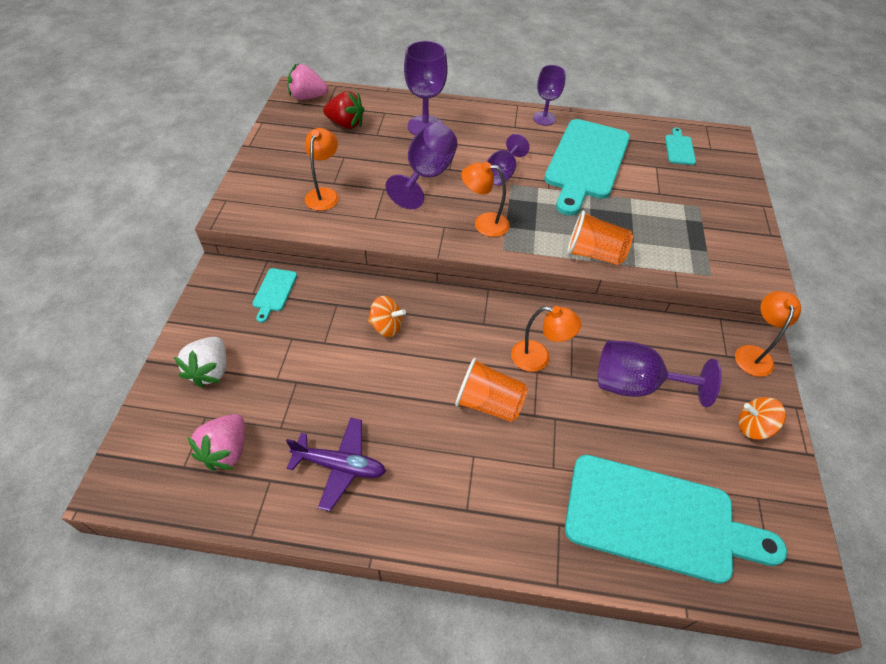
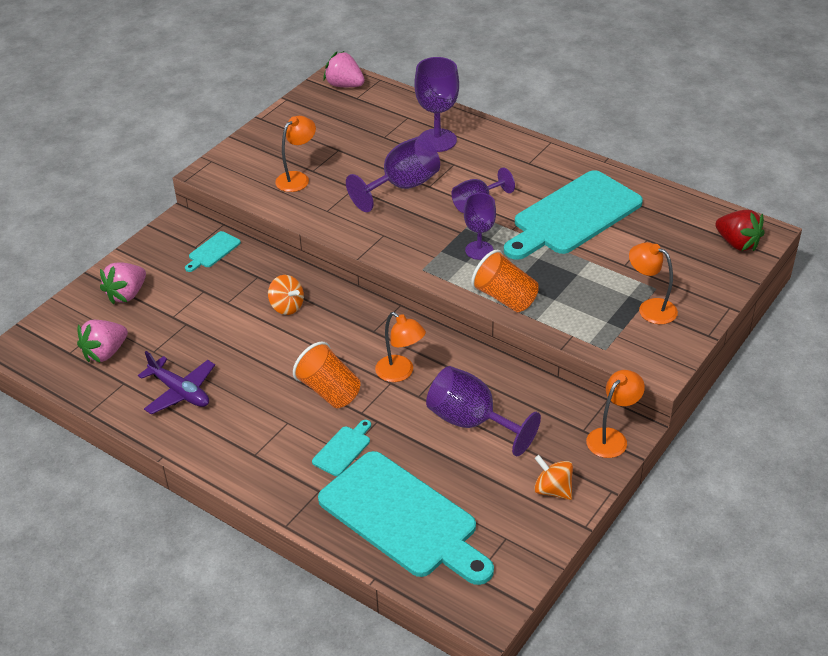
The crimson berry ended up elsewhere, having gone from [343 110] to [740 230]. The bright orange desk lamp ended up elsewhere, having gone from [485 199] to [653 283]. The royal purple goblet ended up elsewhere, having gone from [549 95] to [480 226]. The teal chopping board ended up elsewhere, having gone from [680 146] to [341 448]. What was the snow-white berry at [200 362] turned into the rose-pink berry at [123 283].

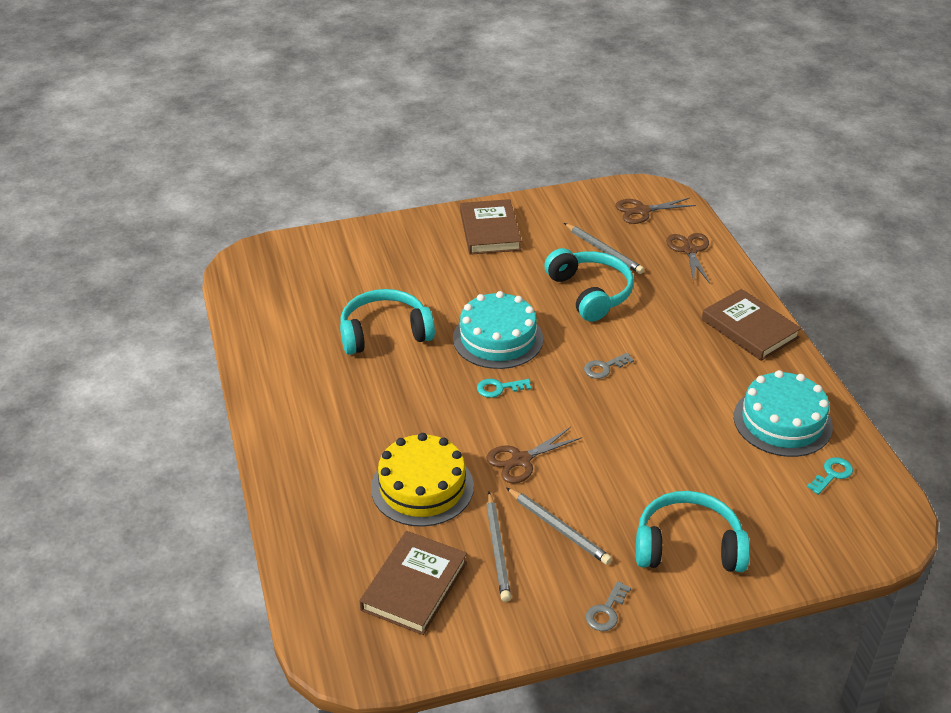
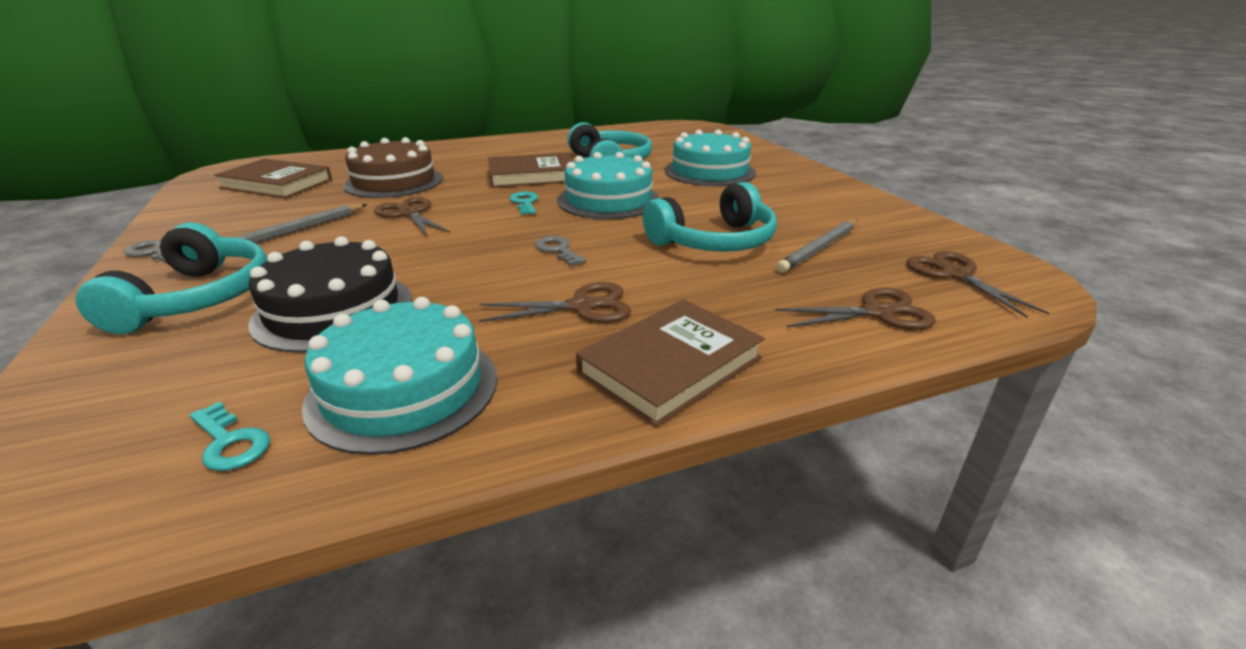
The second view lost the grey wooden pencil at [498 547]. The second view gained the black layer cake at [330 294]. The second view gained the dark brown shears at [555 302]. The second view gained the teal layer cake at [710 157]. The dark brown hardcover ended up elsewhere, having gone from [490 227] to [530 170]. What was the golden layer cake at [422 480] turned into the dark brown layer cake at [393 167].

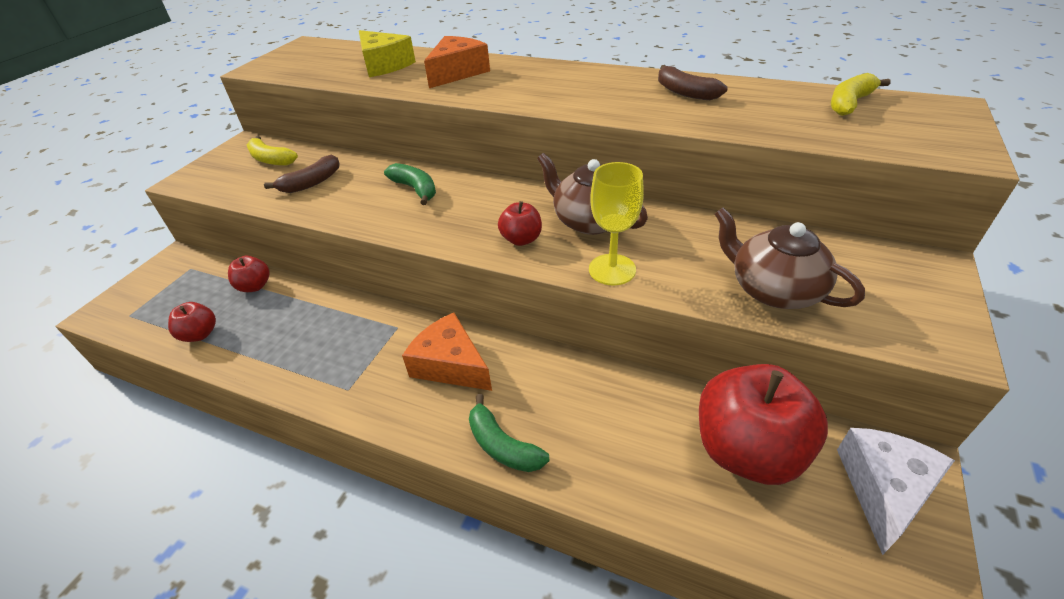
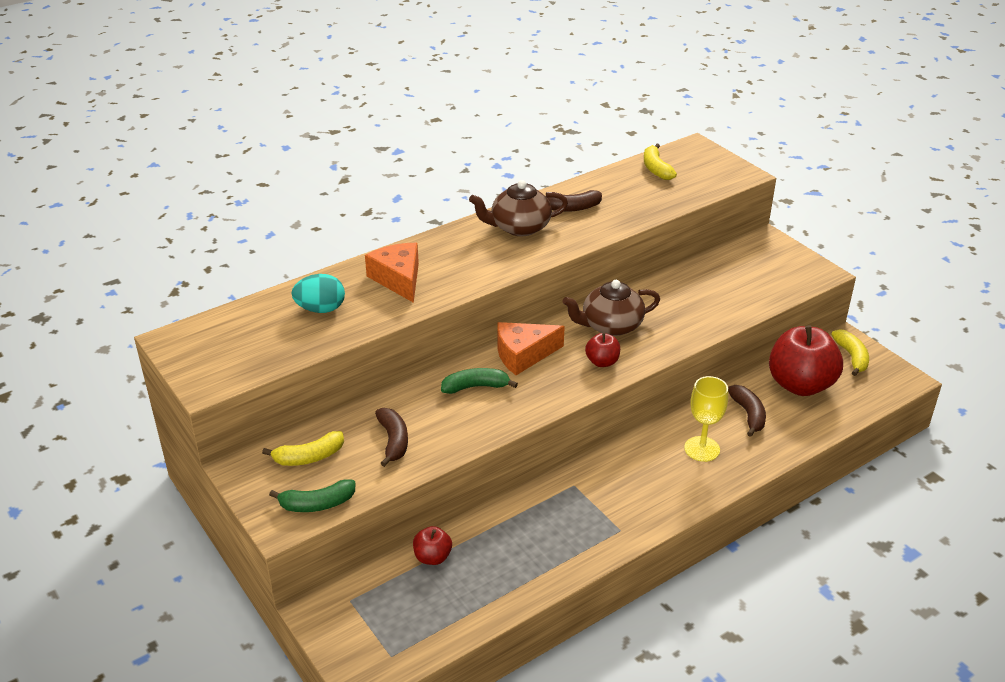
The second view lost the crimson apple at [192 322]. The second view gained the dark brown banana fruit at [747 411]. The bright orange piece of cheese ended up elsewhere, having gone from [447 351] to [531 348]. The leaf-green banana fruit ended up elsewhere, having gone from [509 433] to [312 495]. The golden goblet ended up elsewhere, having gone from [616 223] to [706 419]. The dark brown china teapot ended up elsewhere, having gone from [790 258] to [518 208]. Where the golden piece of cheese stood at [387 53], the teal egg shape came to stand at [318 293]. Where the snow-white piece of cheese stood at [896 491], the golden banana fruit came to stand at [850 352].

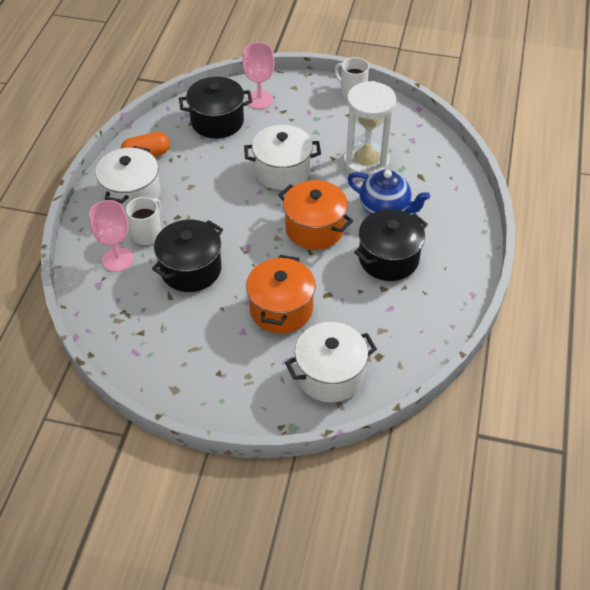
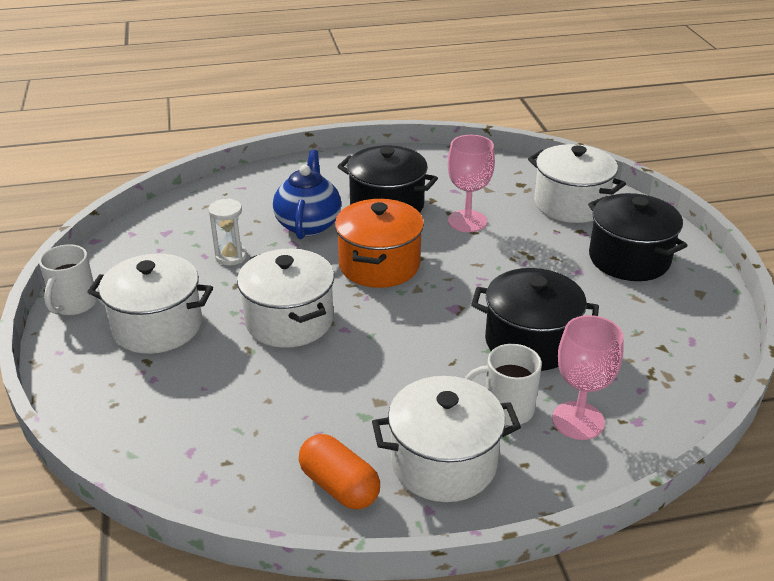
The second view lost the bright orange cooking pot at [281 294]. The second view gained the snow-white cooking pot at [150 304]. The black cooking pot ended up elsewhere, having gone from [215 108] to [637 237]. The rose-pink goblet ended up elsewhere, having gone from [258 75] to [471 183]. The size of the snow-white hourglass at [369 129] changed by a factor of 0.48.

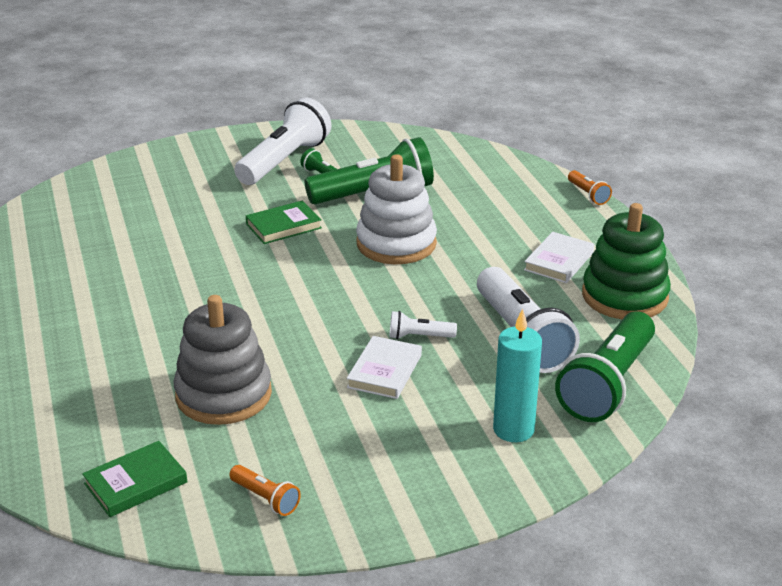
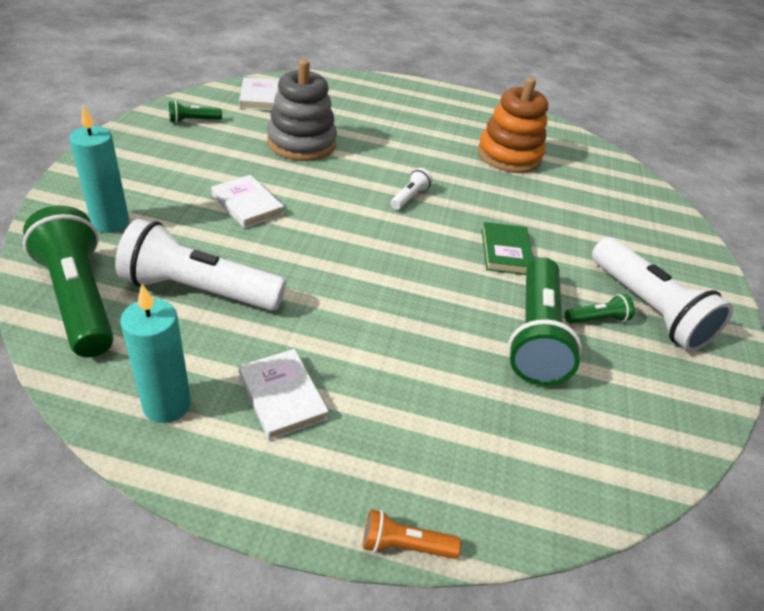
The second view lost the snow-white stacking rings at [396 209]. The second view gained the bright orange stacking rings at [513 125]. The snow-white torch ended up elsewhere, having gone from [423 325] to [412 189]. Where the leaf-green stacking rings stood at [626 261], the teal pillar candle came to stand at [155 353]. What was the leaf-green hardcover at [134 479] turned into the snow-white hardcover at [259 93]. What was the bright orange torch at [265 490] turned into the leaf-green torch at [195 111].

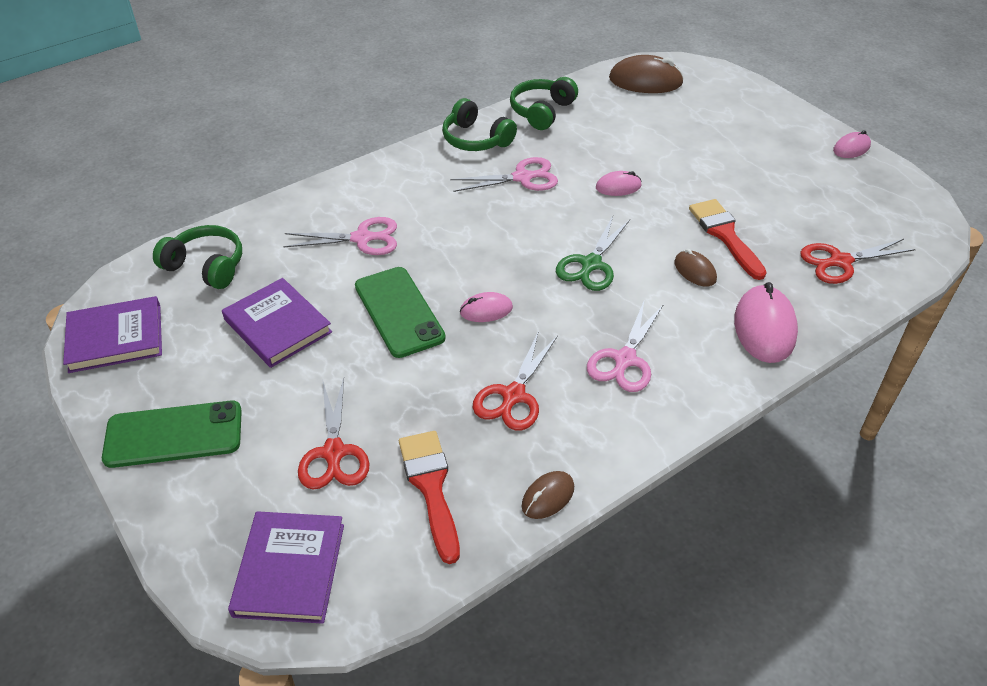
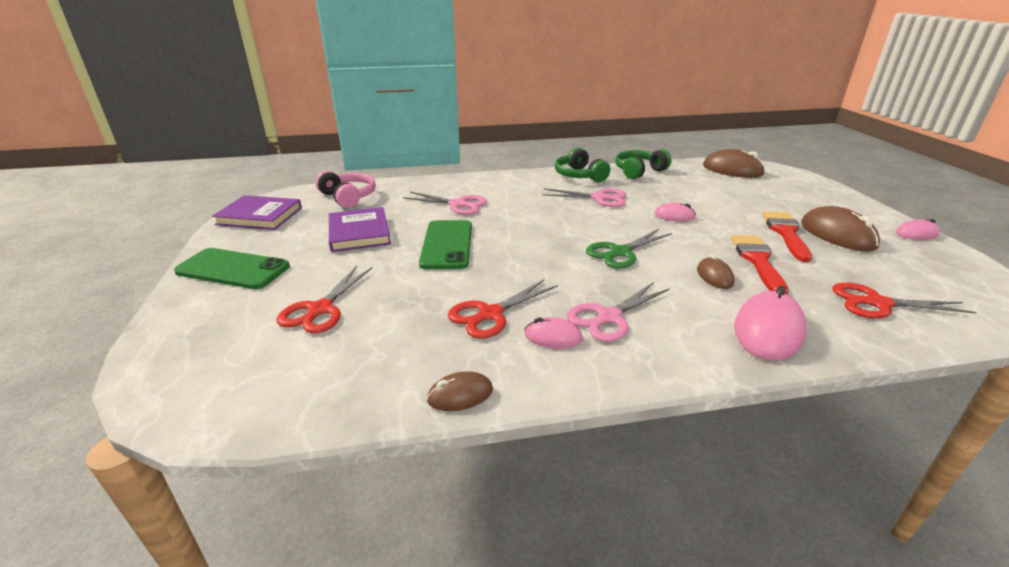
The second view lost the royal purple hardcover at [286 567]. The second view gained the dark brown mouse at [840 228]. The crimson brush ended up elsewhere, having gone from [429 497] to [787 236]. The rose-pink mouse ended up elsewhere, having gone from [486 307] to [553 333]. What was the leaf-green over-ear headphones at [197 257] turned into the rose-pink over-ear headphones at [345 189].

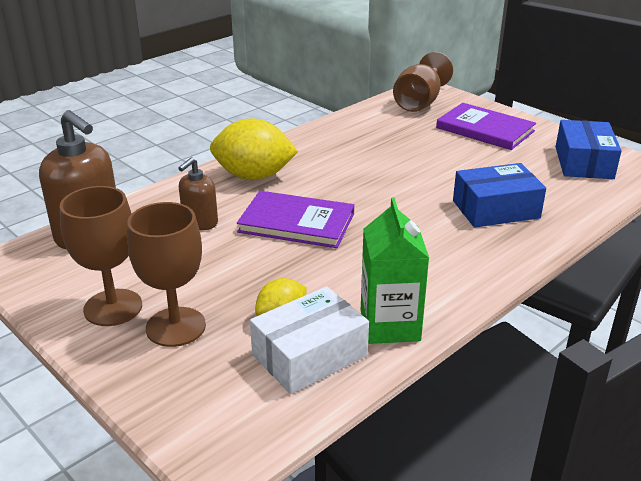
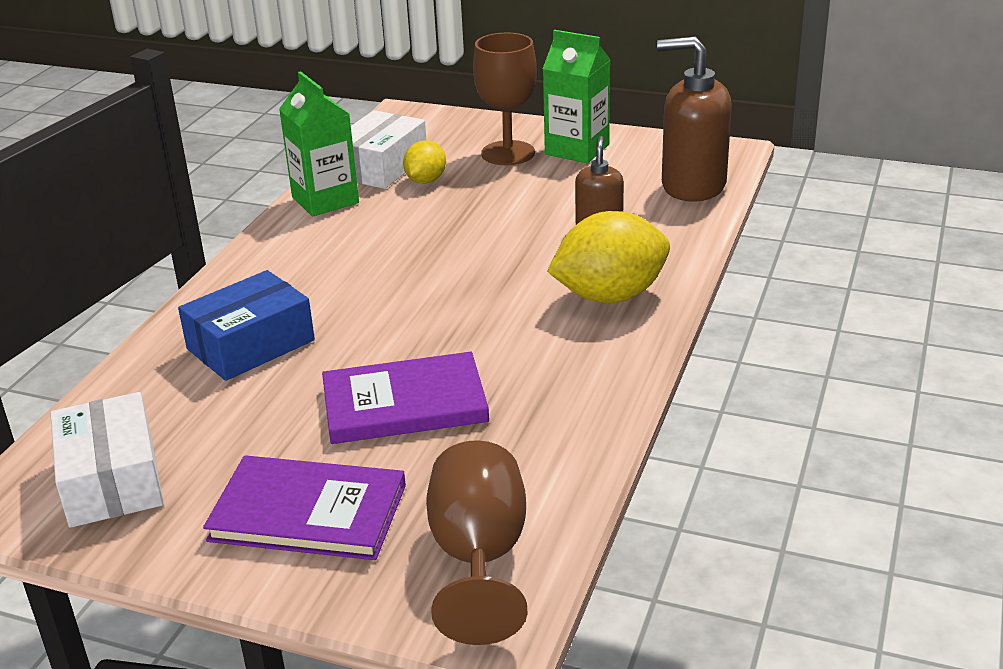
The royal purple hardcover ended up elsewhere, having gone from [295 219] to [405 398]. Where the dark brown goblet stood at [101 256], the leaf-green carton came to stand at [577 96]. What was the cobalt package at [589 149] turned into the snow-white package at [107 460].

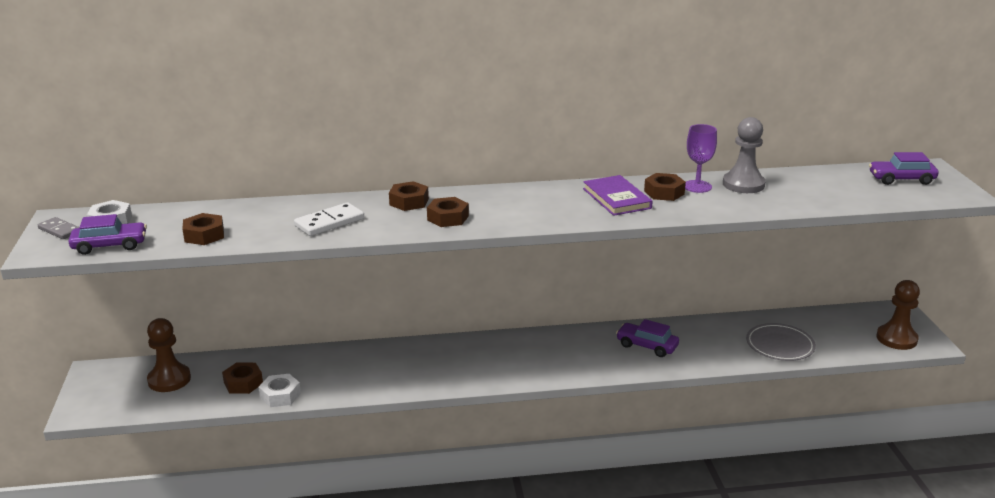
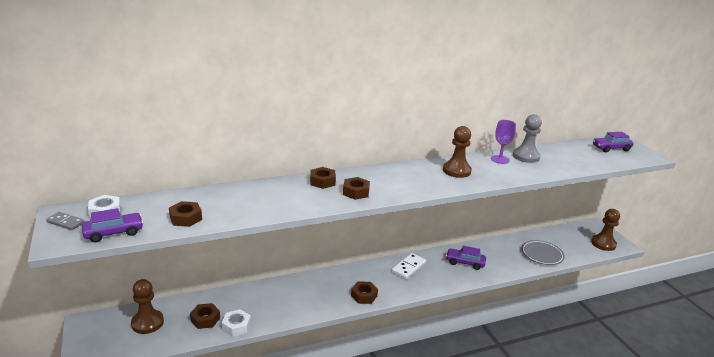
The snow-white domino tile ended up elsewhere, having gone from [329 219] to [408 266]. The dark brown hexagon nut ended up elsewhere, having gone from [665 187] to [364 293]. Where the royal purple hardcover stood at [618 195], the dark brown game pawn came to stand at [457 152].

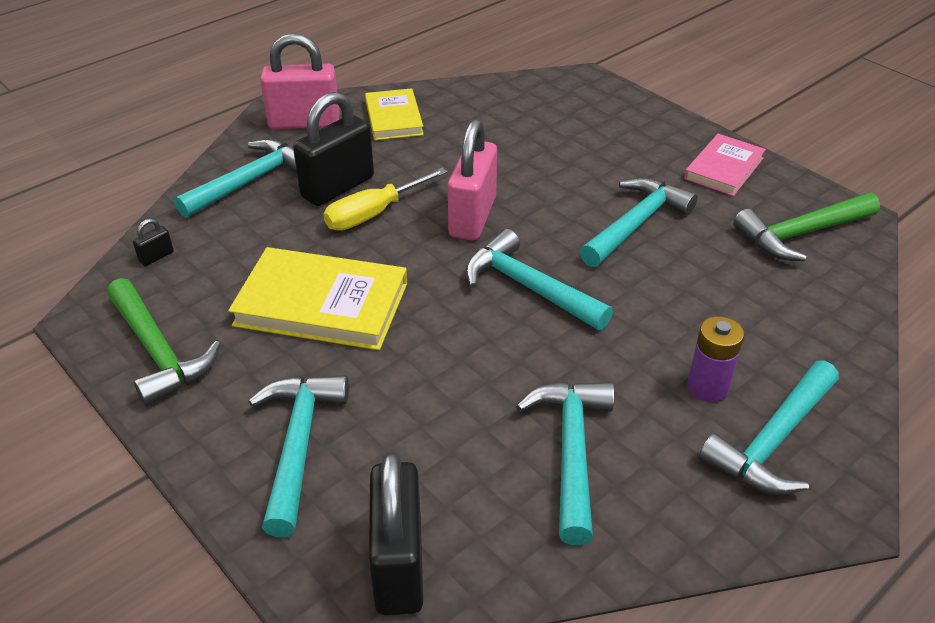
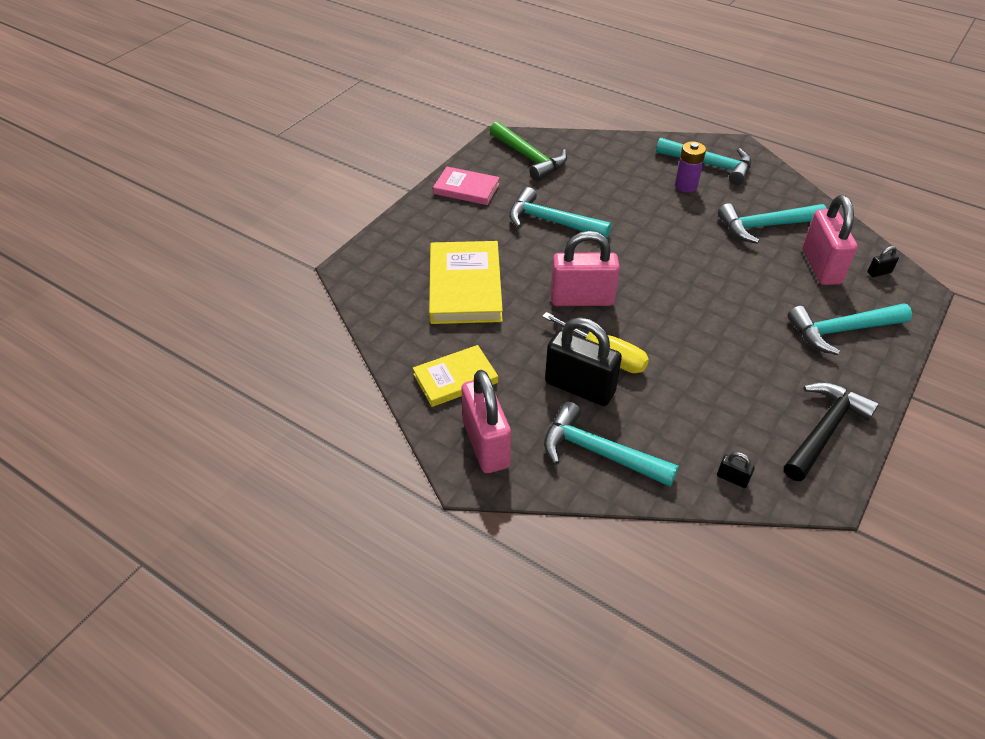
The second view lost the teal hammer at [539 279]. The second view gained the rose-pink small lock at [830 240]. The golden hardcover ended up elsewhere, having gone from [317 298] to [466 282]. What was the leaf-green hammer at [164 342] turned into the black hammer at [831 431]. The size of the black small lock at [396 533] changed by a factor of 0.41.

